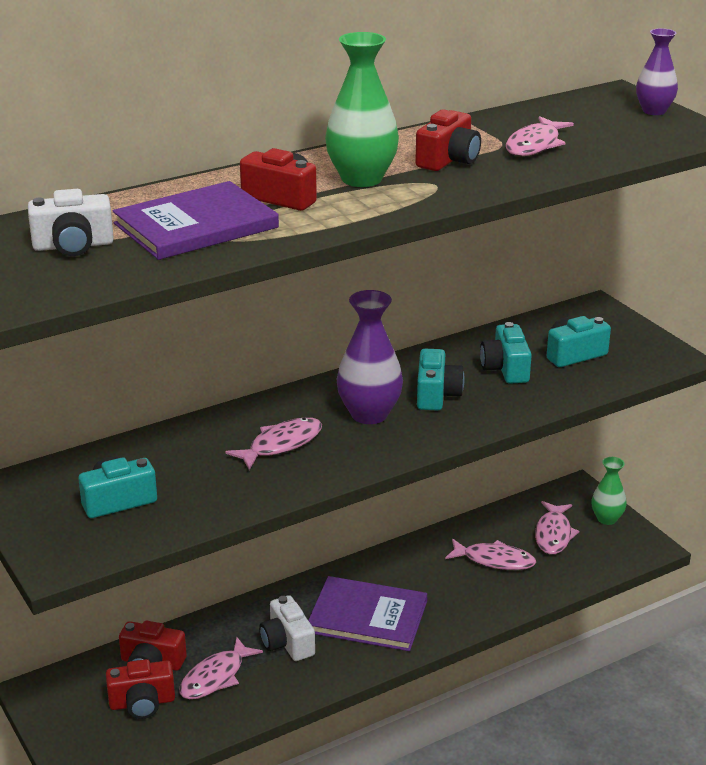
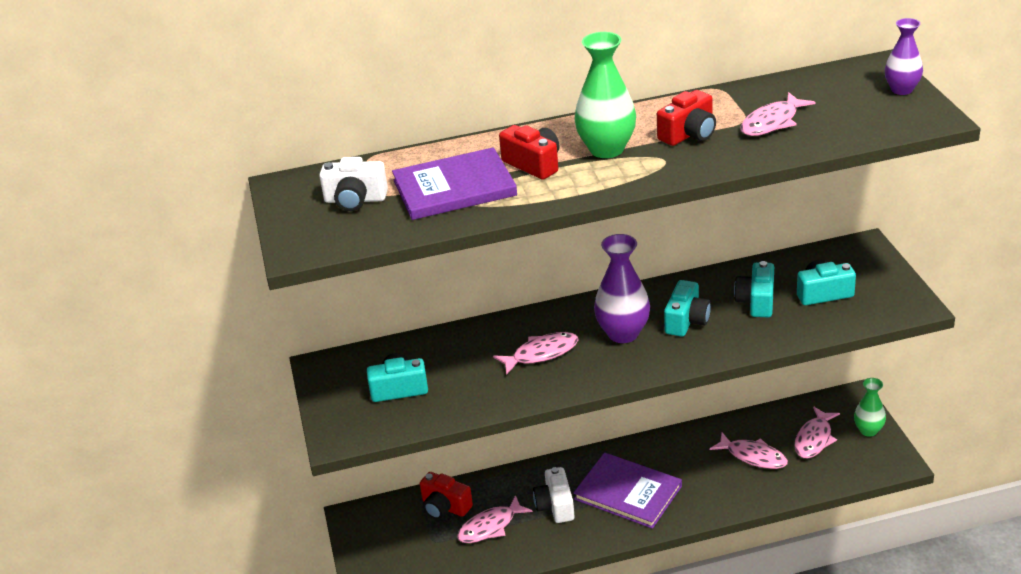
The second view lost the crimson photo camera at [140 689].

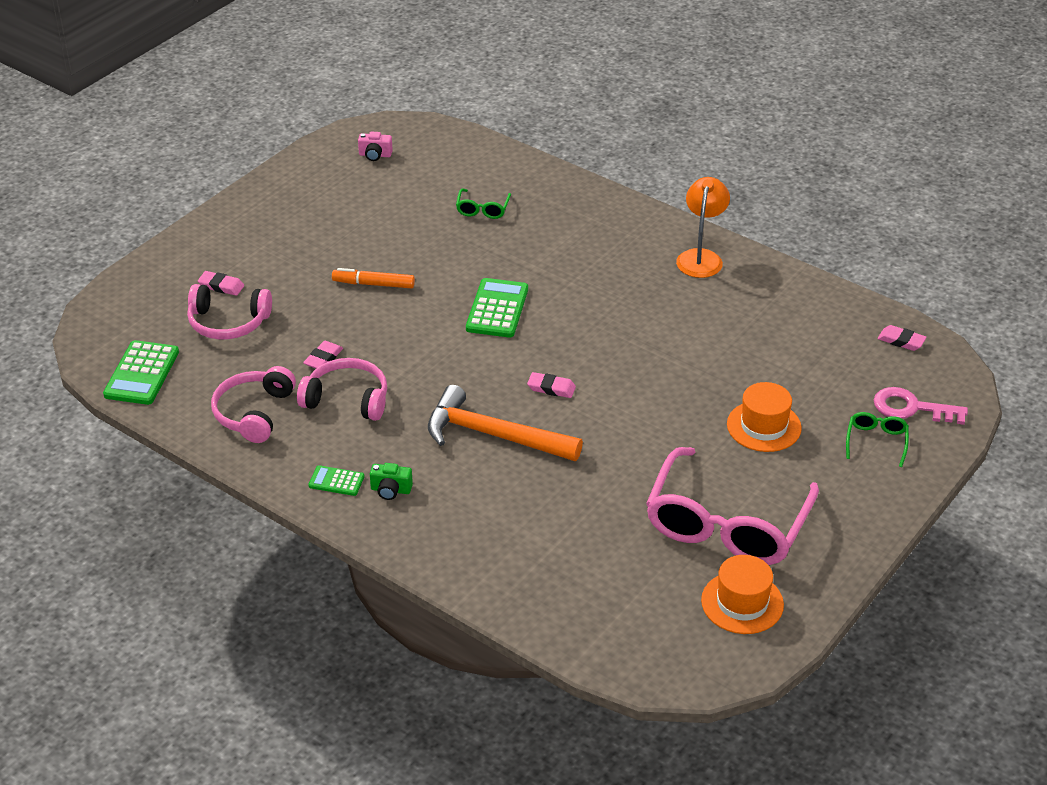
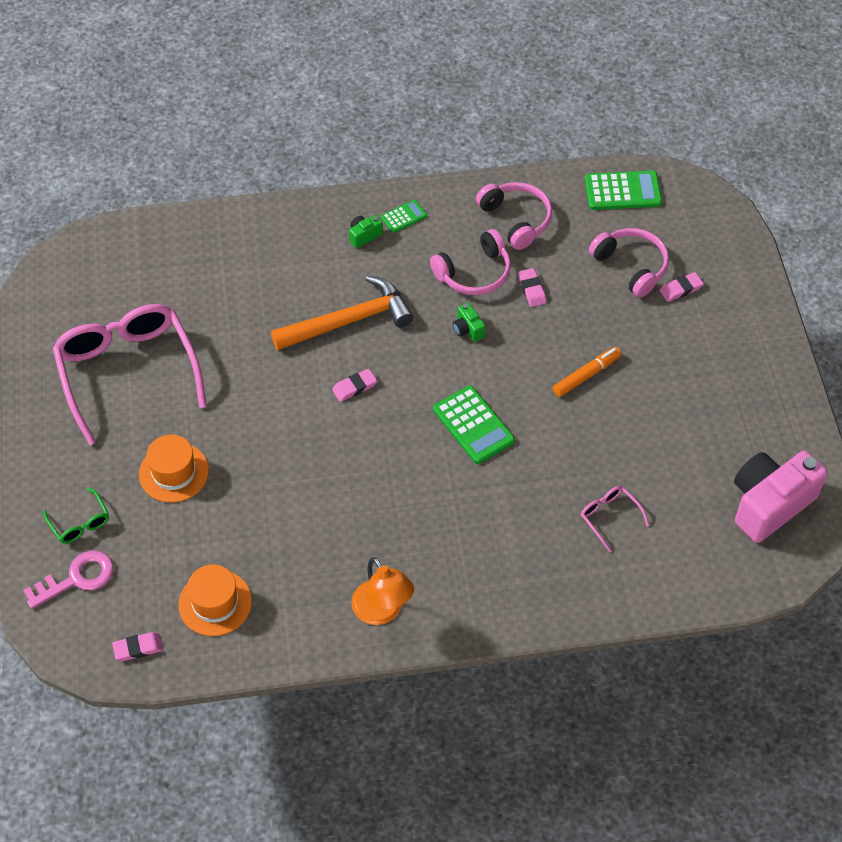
The second view gained the leaf-green photo camera at [469 322]. The bright orange top hat ended up elsewhere, having gone from [742 594] to [215 600]. What was the leaf-green eyeglasses at [483 204] turned into the rose-pink eyeglasses at [615 519]. The leaf-green pocket calculator at [141 372] ended up facing another way, 120 degrees clockwise from before. The rose-pink over-ear headphones at [229 311] ended up facing another way, 90 degrees clockwise from before. The size of the rose-pink photo camera at [375 146] changed by a factor of 2.40.

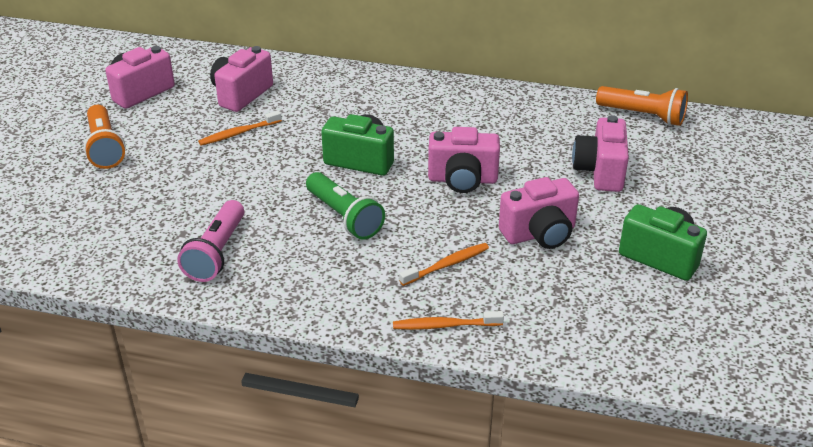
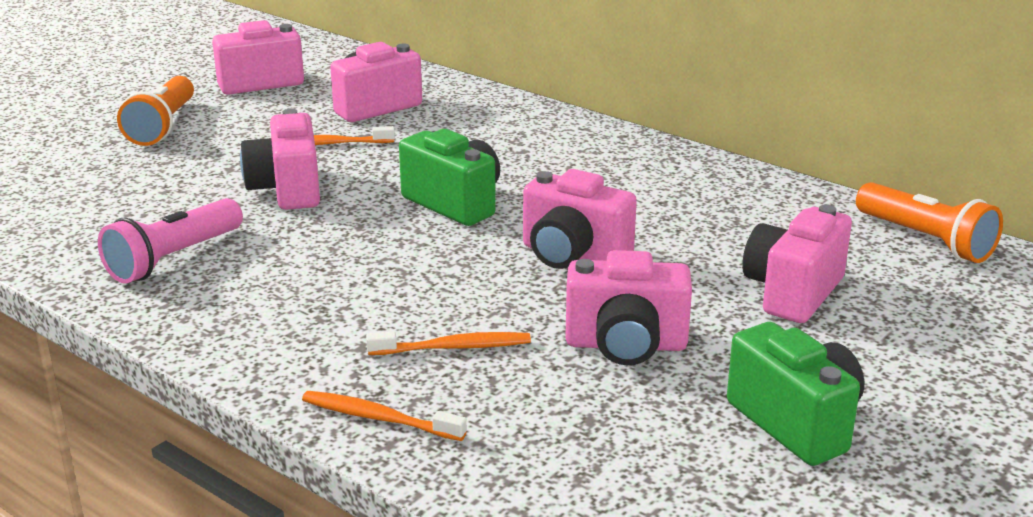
The second view lost the leaf-green torch at [345 206]. The second view gained the rose-pink photo camera at [280 159].

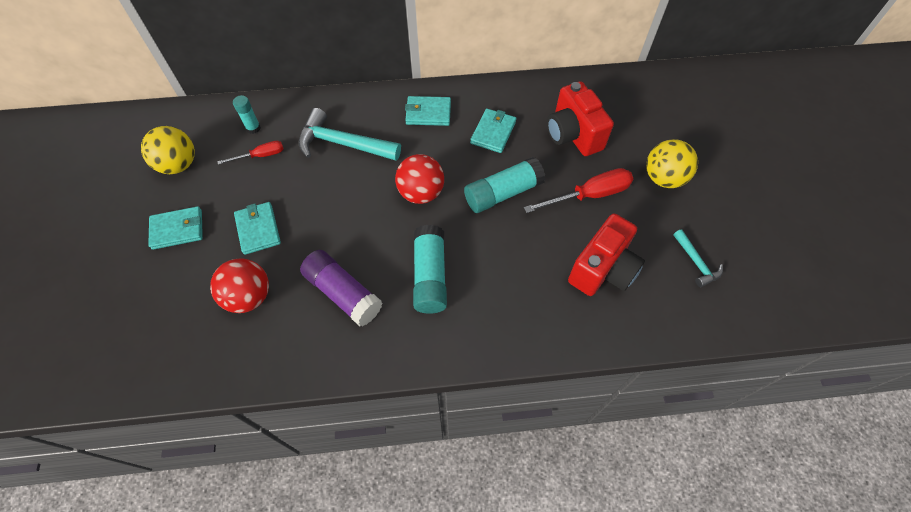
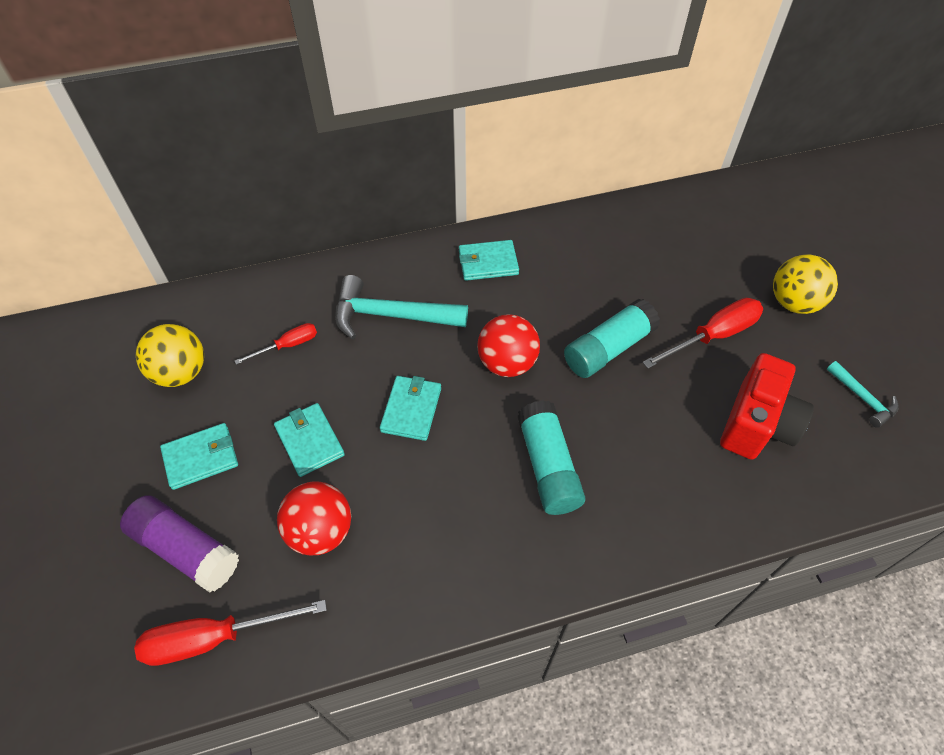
The second view lost the teal glue at [247 114]. The second view lost the crimson photo camera at [580 118]. The second view gained the crimson flat screwdriver at [230 633]. The royal purple glue ended up elsewhere, having gone from [341 288] to [179 544]. The teal card wallet ended up elsewhere, having gone from [493 130] to [410 408].

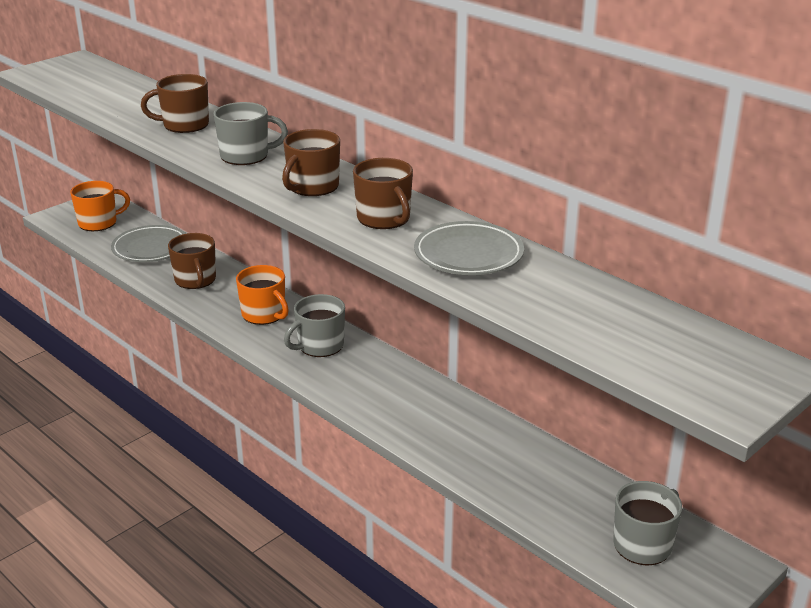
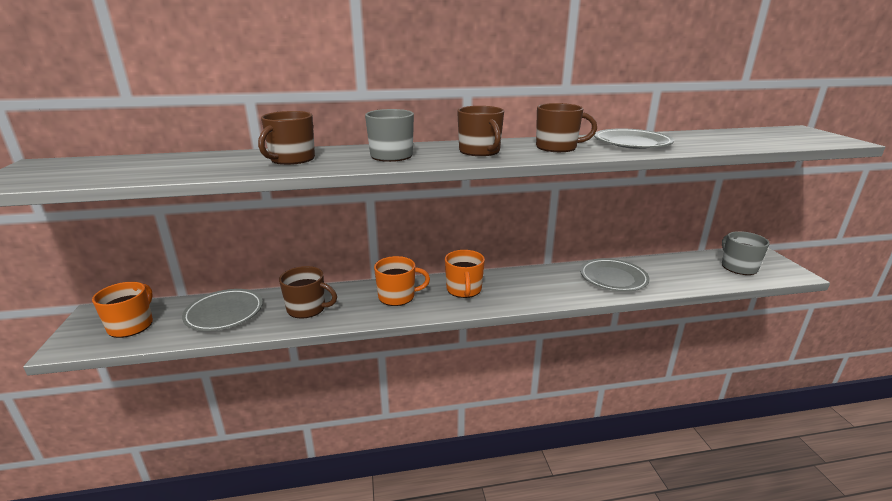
The second view gained the grey dinner plate at [614 275]. What was the grey mug at [314 325] turned into the bright orange mug at [465 274].

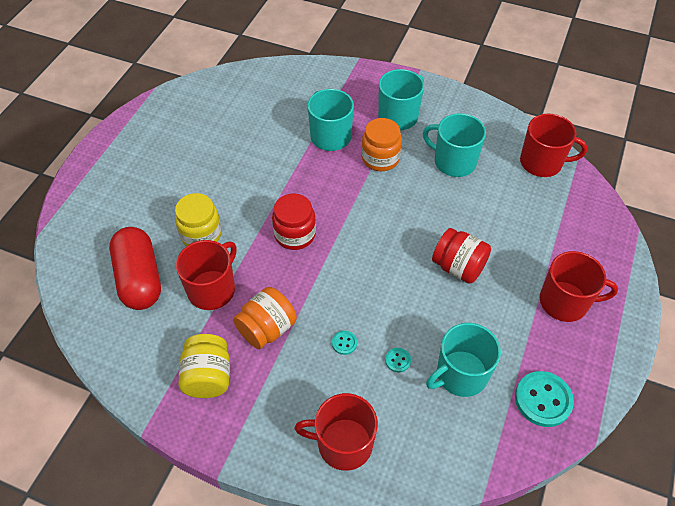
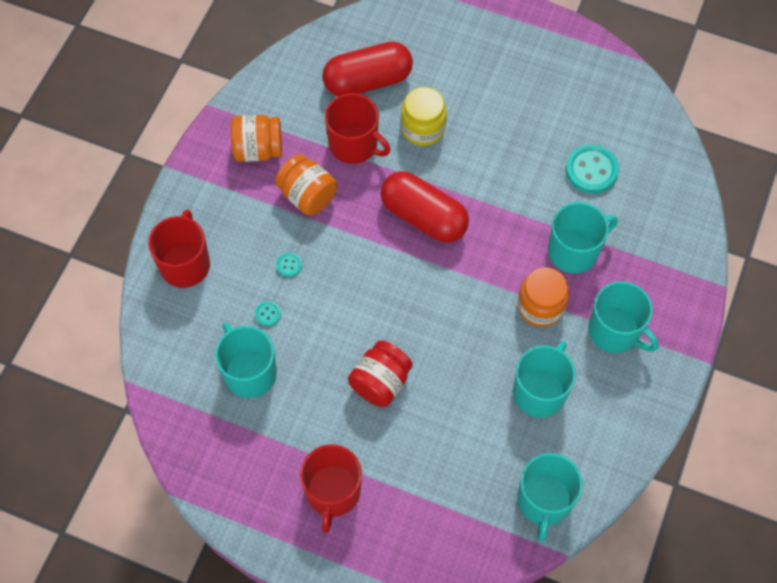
The teal sewing button ended up elsewhere, having gone from [544 399] to [592 169]. Where the crimson jar stood at [294 221], the crimson pill came to stand at [424 207]. What was the golden jar at [204 366] turned into the bright orange jar at [256 138]. What was the crimson mug at [553 145] turned into the teal mug at [550 497].

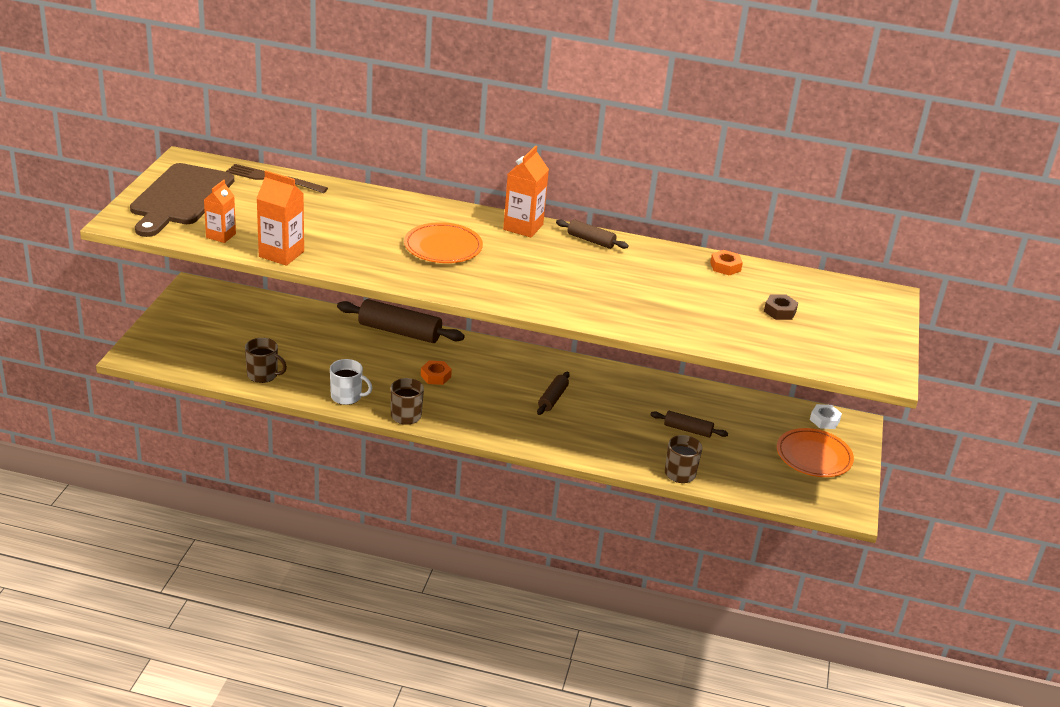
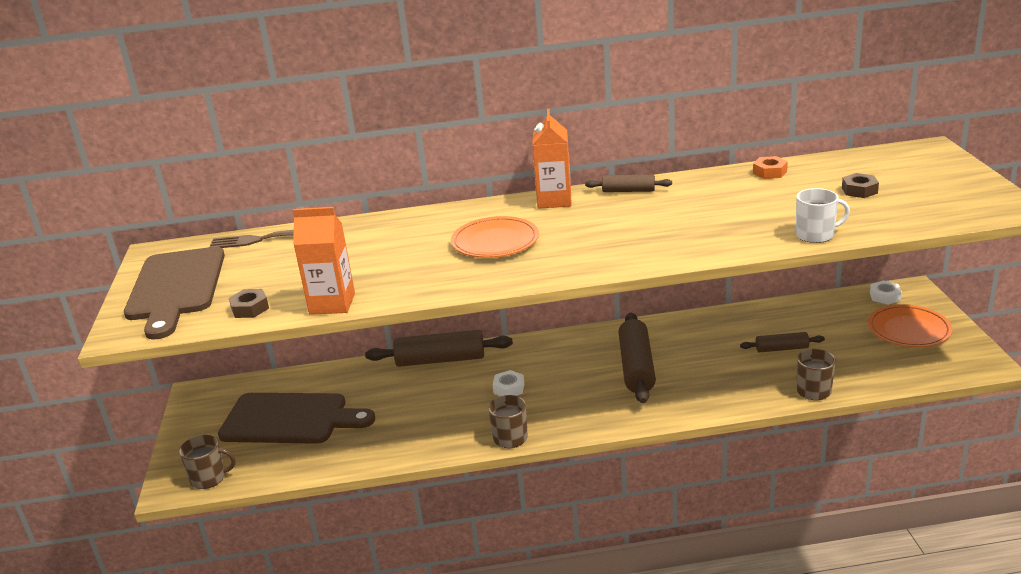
The second view gained the dark brown chopping board at [296 418]. The dark brown mug ended up elsewhere, having gone from [266 360] to [207 462]. The snow-white mug ended up elsewhere, having gone from [351 382] to [823 215]. Where the bright orange carton stood at [220 211], the dark brown hexagon nut came to stand at [249 303]. What was the bright orange hexagon nut at [436 372] turned into the snow-white hexagon nut at [508 383]. The size of the dark brown dough roller at [553 393] changed by a factor of 1.82.

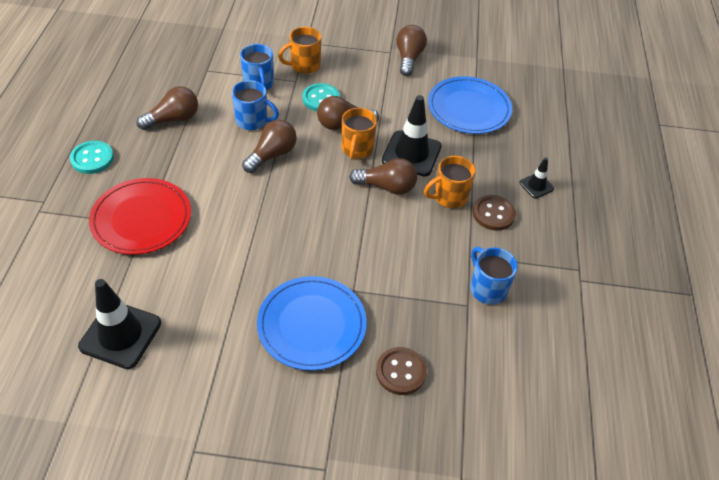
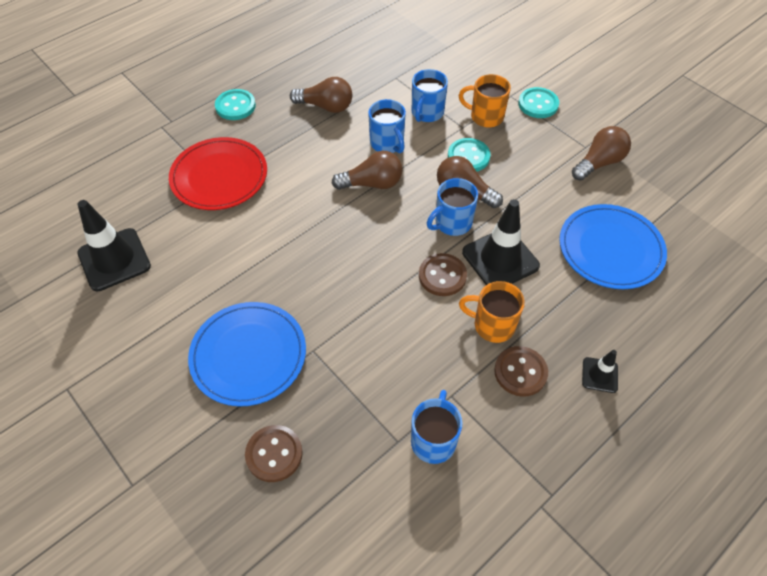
The second view gained the teal sewing button at [538 102]. Where the dark brown bulb stood at [383 176], the dark brown sewing button came to stand at [443 274]. What was the bright orange mug at [359 134] turned into the cobalt mug at [452 207].

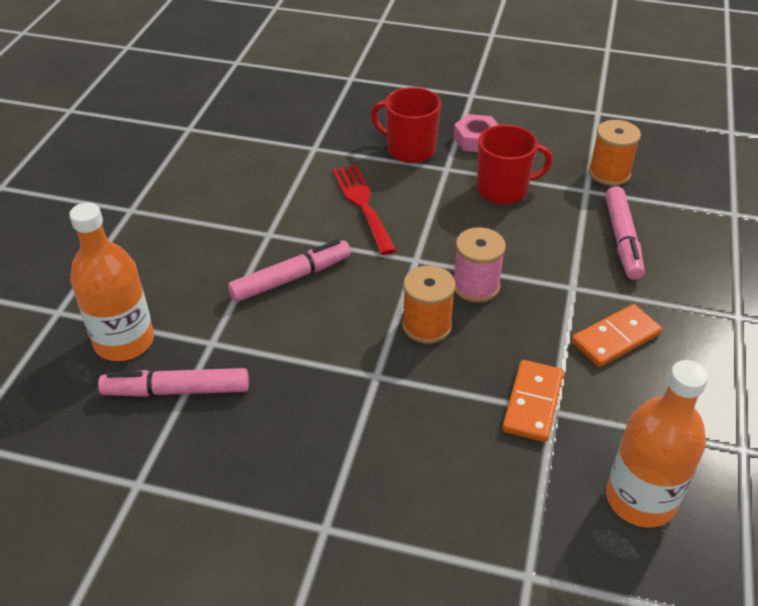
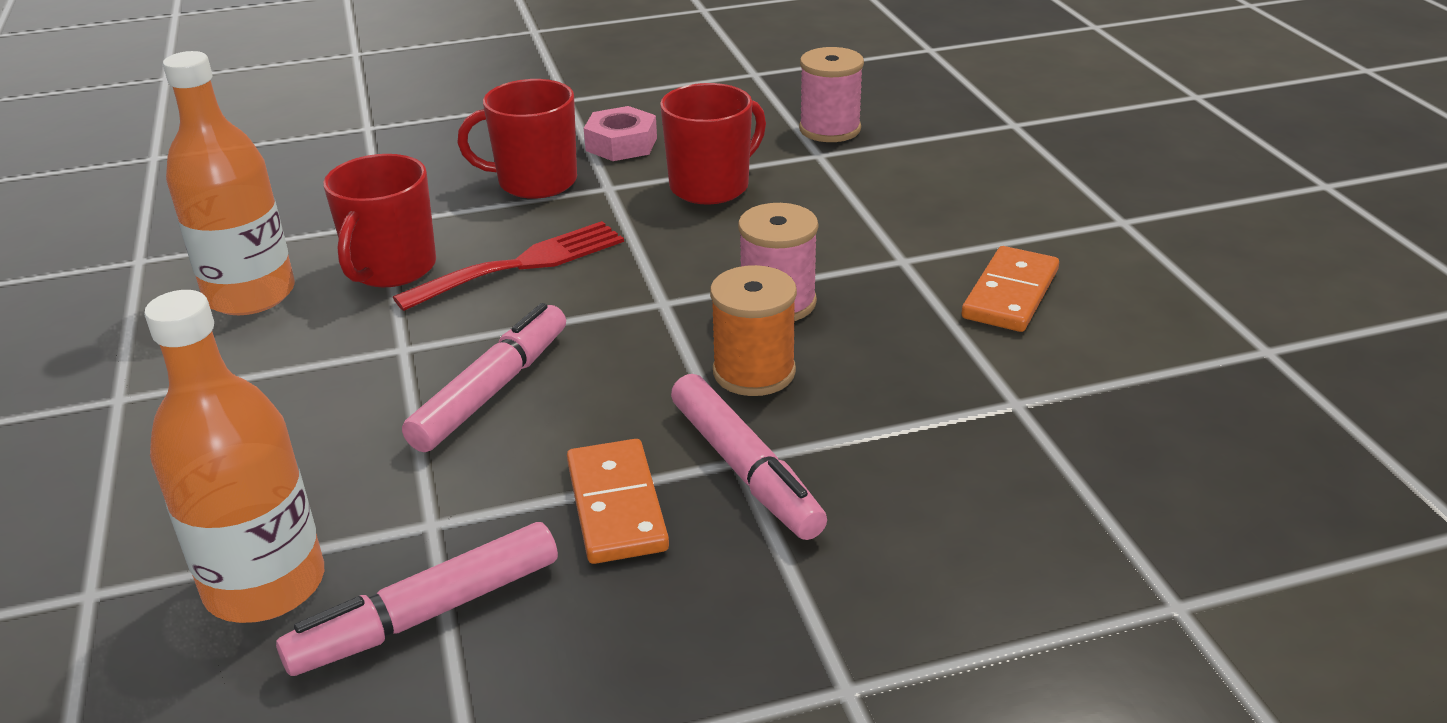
The second view gained the crimson mug at [379 220]. The bright orange domino tile ended up elsewhere, having gone from [533 401] to [618 501]. The rose-pink marker pen ended up elsewhere, having gone from [625 233] to [749 457]. The bright orange flask ended up elsewhere, having gone from [657 444] to [229 183]. What was the bright orange bobbin at [615 153] turned into the rose-pink bobbin at [831 94]. The crimson table fork at [364 210] ended up facing another way, 105 degrees clockwise from before.

